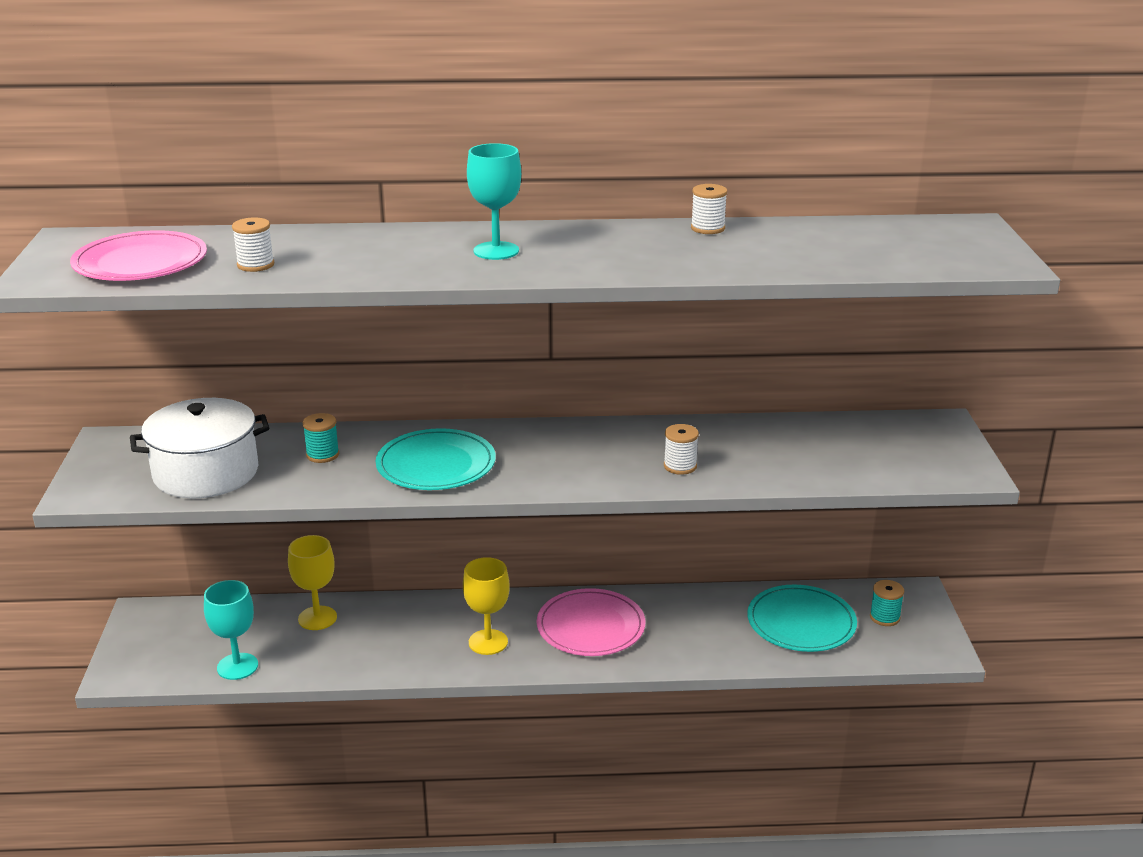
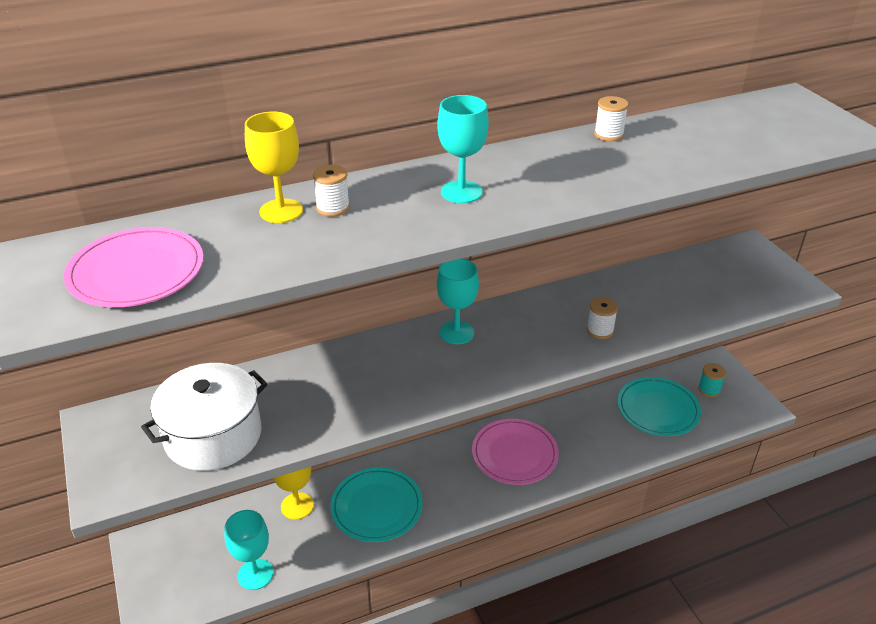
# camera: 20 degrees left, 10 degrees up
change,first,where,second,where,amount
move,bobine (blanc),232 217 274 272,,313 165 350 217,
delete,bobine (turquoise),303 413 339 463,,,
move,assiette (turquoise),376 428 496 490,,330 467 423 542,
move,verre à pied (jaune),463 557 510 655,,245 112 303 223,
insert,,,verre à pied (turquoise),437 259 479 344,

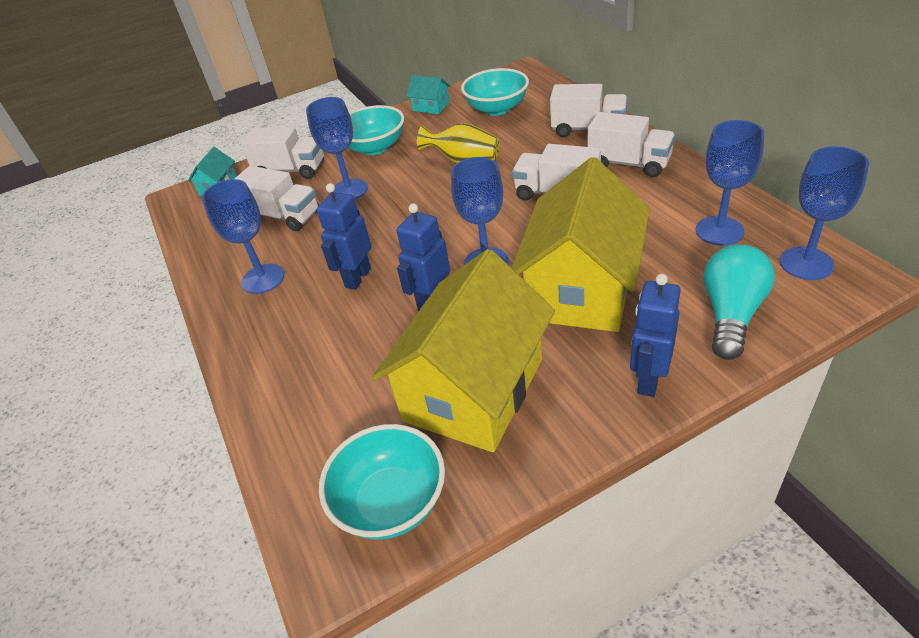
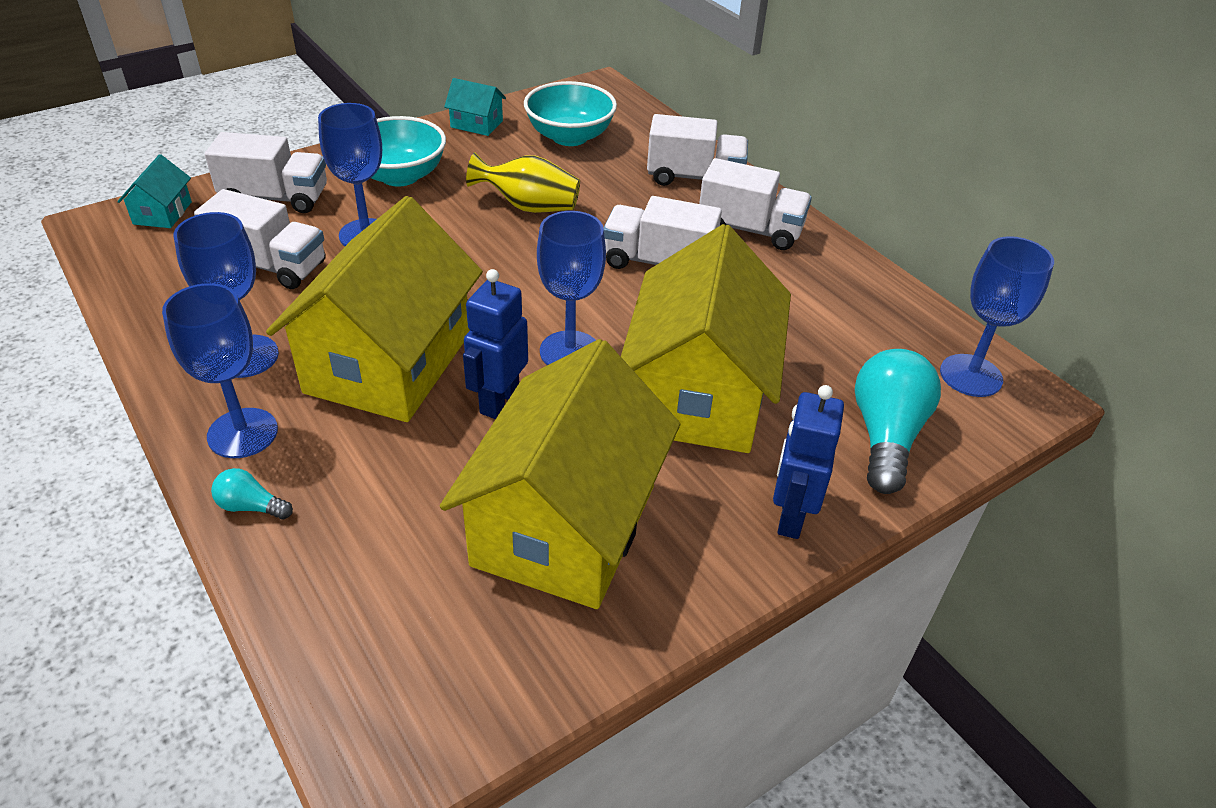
# camera: 15 degrees left, 0 degrees up
change,first,where,second,where,amount
move,verre à pied (bleu),696 120 764 245,,162 283 278 458,
replace,robot (bleu),317 183 371 290,maison (jaune),266 196 483 422,
delete,bol (turquoise),319 424 445 540,,,
insert,,,ampoule (turquoise),211 468 293 519,

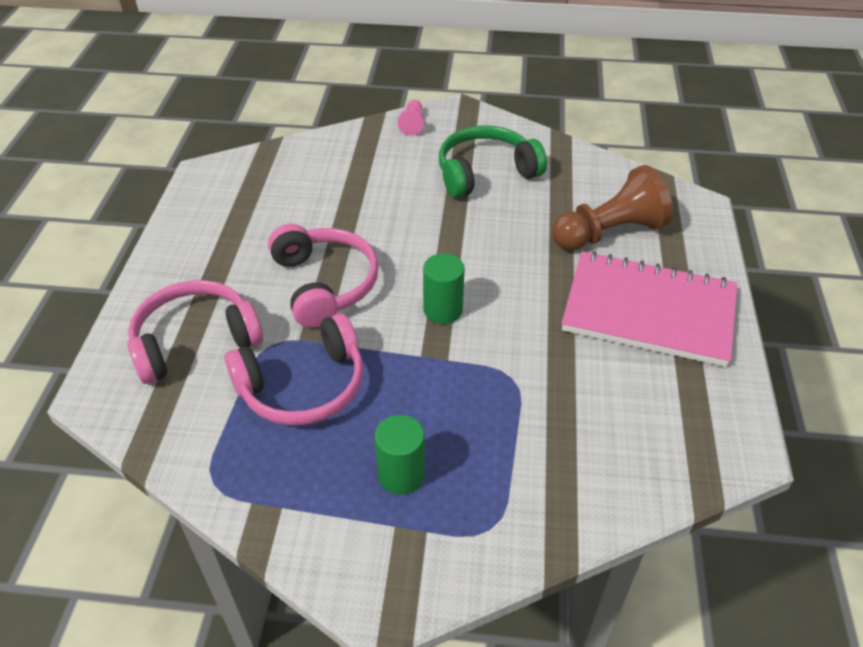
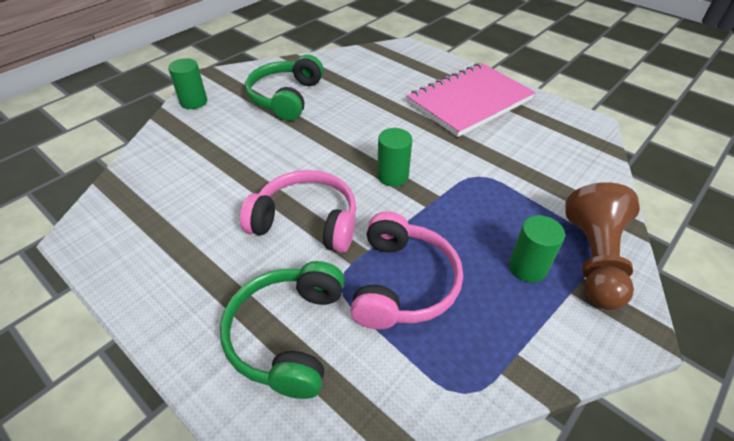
# camera: 55 degrees left, 0 degrees up
change,first,where,second,where,amount
replace,pion (rose),398 100 424 136,cylindre (vert),168 58 207 109,
move,pion (marron),552 165 673 251,,565 182 640 310,
recolor,casque audio (rose),127 280 263 384,casque audio (vert),220 261 345 399,

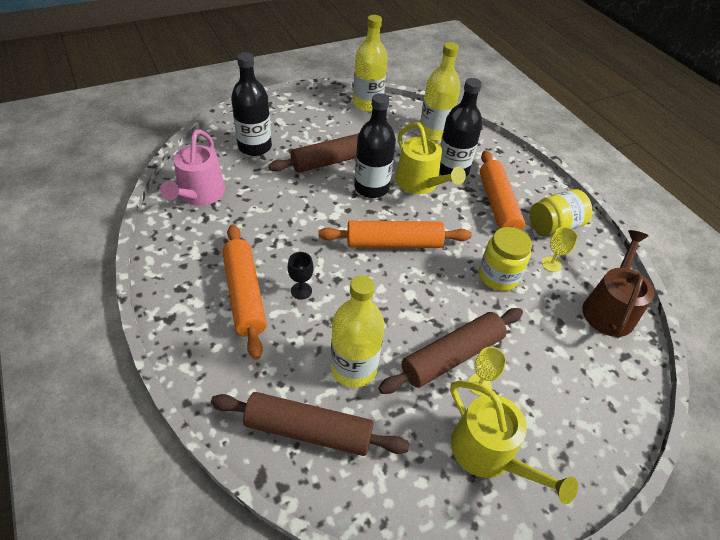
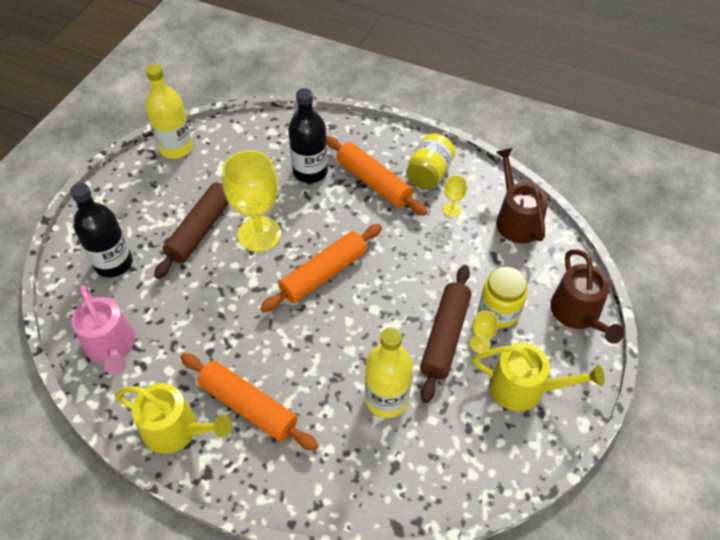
# camera: 35 degrees left, 5 degrees up
change,first,where,second,where,amount
delete,bouteille (jaune),419 42 461 141,,,
replace,bouteille (noir),354 93 396 198,verre à pied (jaune),222 150 281 252,
move,arrosoir (jaune),395 122 466 194,,115 383 232 454,
move,bocal (jaune),479 227 532 291,,479 267 527 328,
delete,verre à pied (noir),288 252 314 300,,,
delete,rouleau à pâtisserie (marron),211 392 410 456,,,
insert,,,arrosoir (marron),550 249 625 344,

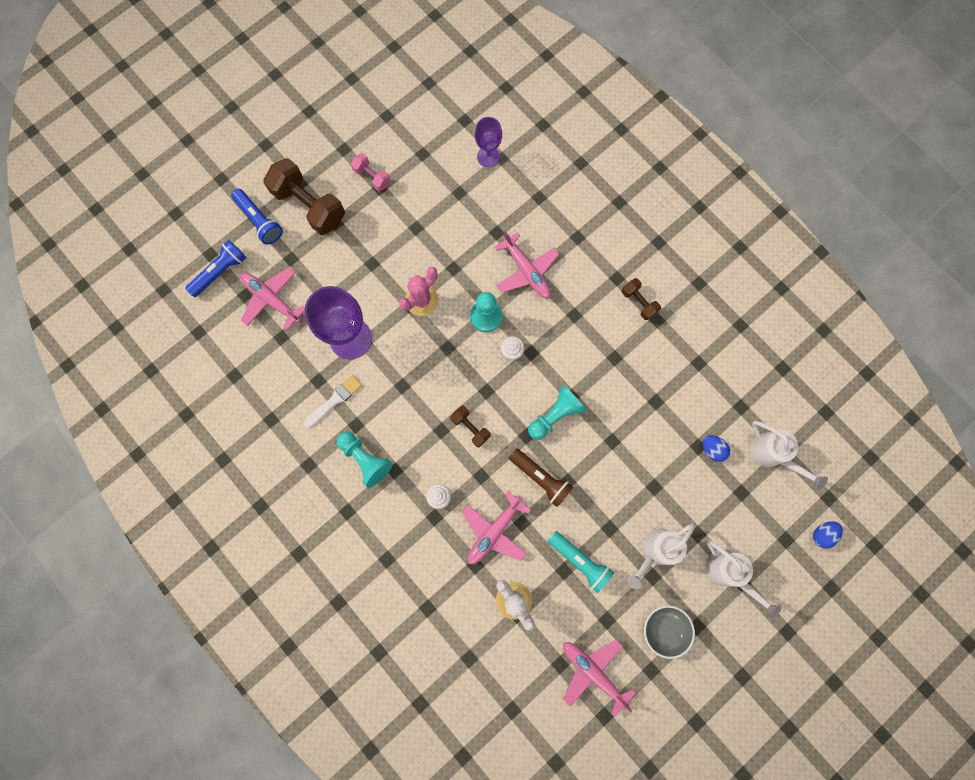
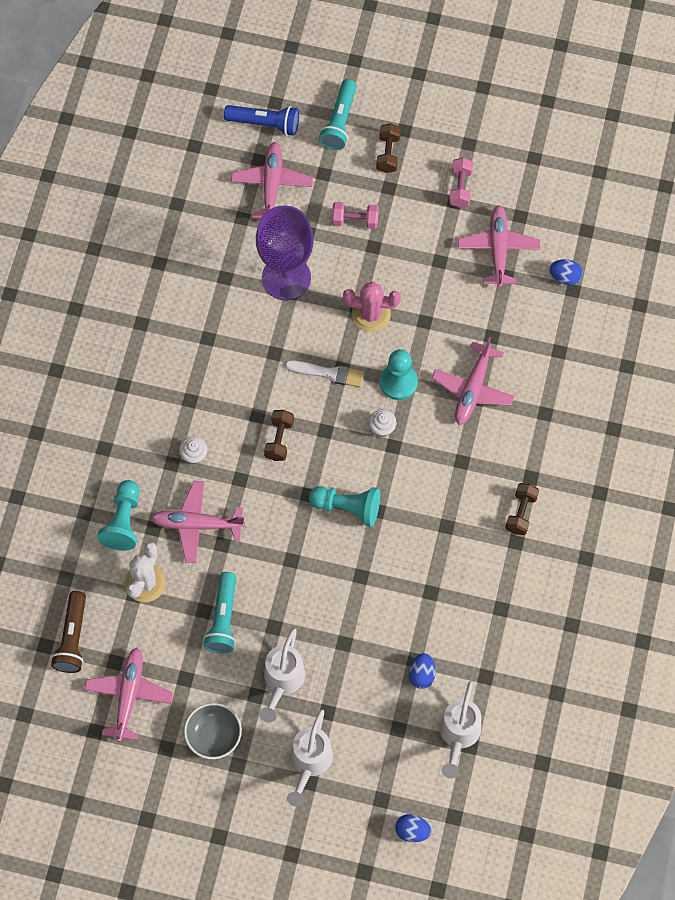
# camera: 55 degrees right, 10 degrees down
change,first,where,second,where,amount
replace,verre à pied (violet),475 117 502 167,œuf (bleu),549 259 583 285,
resize,haltère (marron),263 158 345 235,,376 123 401 173,x0.51
recolor,lampe de poche (bleu),231 189 283 245,lampe de poche (turquoise),319 79 357 150,
move,pinceau (blanc),304 375 362 428,,285 360 364 387,
move,pion (turquoise),337 432 392 488,,97 480 140 551,
move,lampe de poche (marron),509 448 573 507,,51 591 86 673,
rotate,arrosoir (blanc),627 524 695 590,,259 628 305 722,90 degrees counterclockwise
insert,,,haltère (rose),332 202 379 229,
insert,,,avion (rose),458 205 540 288,

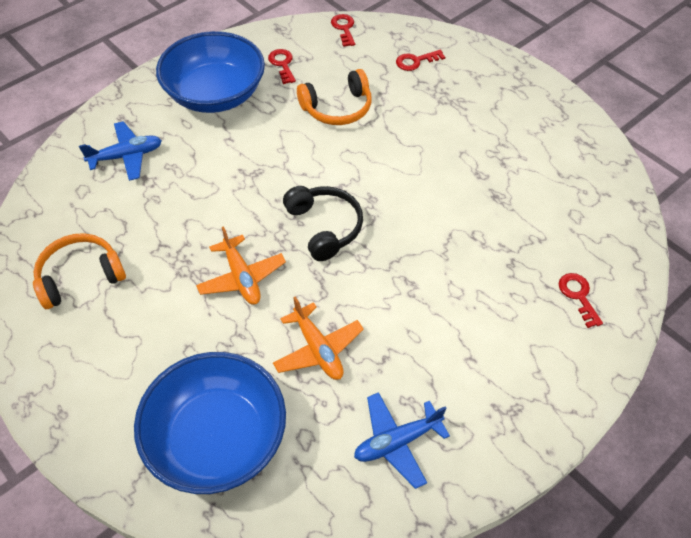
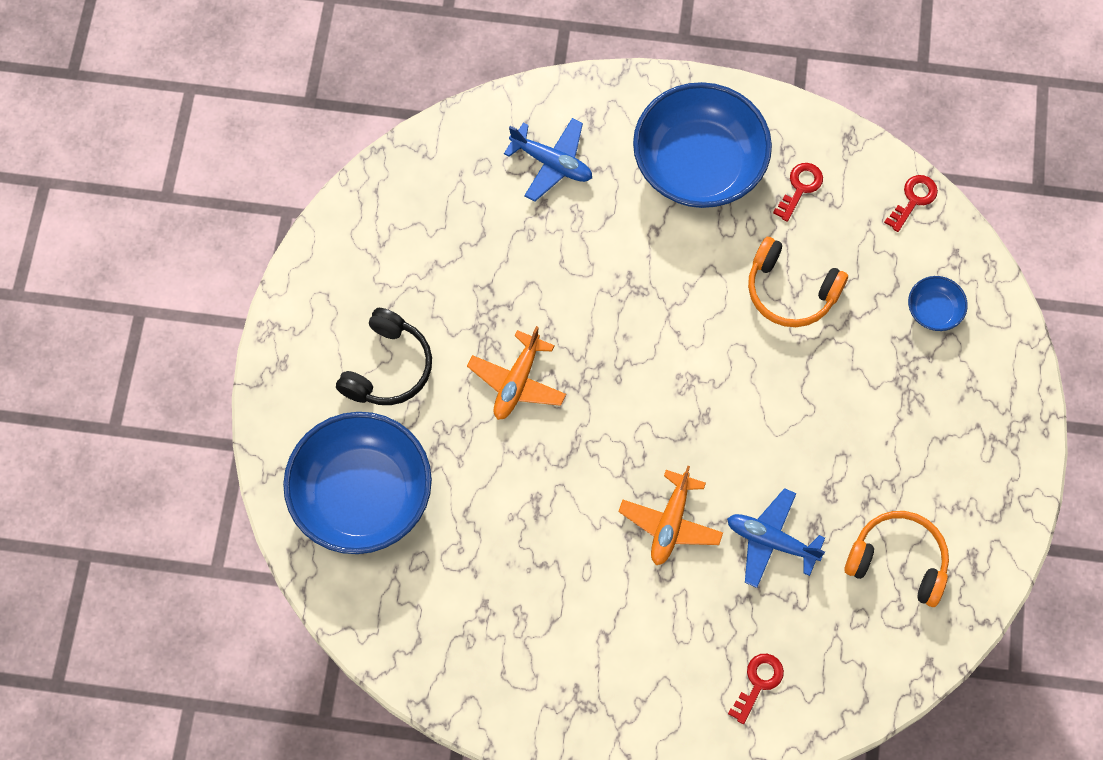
# camera: 50 degrees right, 15 degrees up
change,first,where,second,where,amount
replace,clé (rouge),396 50 445 71,bol (bleu),908 276 968 331,
move,casque audio (noir),283 186 363 261,,336 308 432 405,
move,casque audio (orange),33 233 126 309,,844 511 949 607,
move,avion (orange),273 296 364 380,,618 466 723 565,
move,avion (bleu),354 392 450 489,,727 488 825 588,

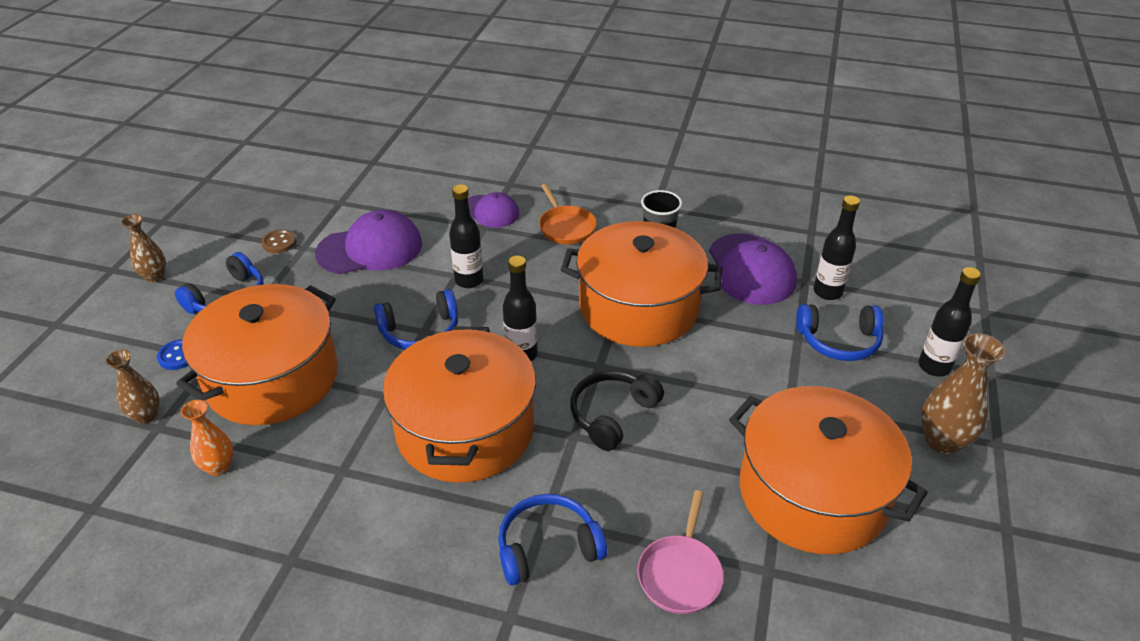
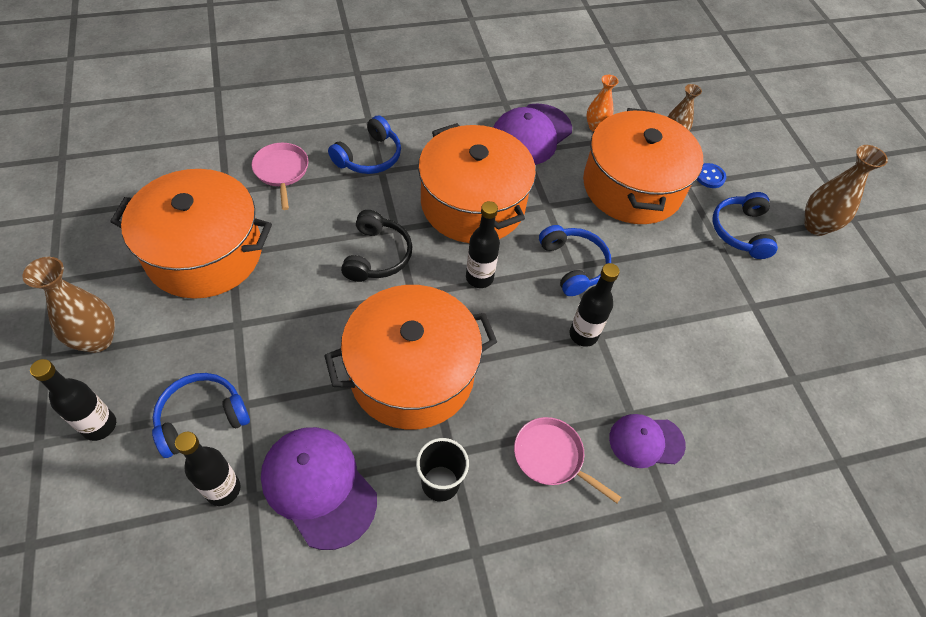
# camera: 145 degrees right, 15 degrees up
change,first,where,second,where,amount
recolor,poêle (orange),539 184 597 244,poêle (rose),514 417 621 503,
move,casquette (violet),315 210 422 274,,493 103 572 165,
resize,vase (marron),121 214 166 282,,804 145 888 236,x1.56
delete,bouton (marron),261 229 297 253,,,
rotate,casque audio (bleu),374 289 458 350,,539 225 611 296,120 degrees clockwise

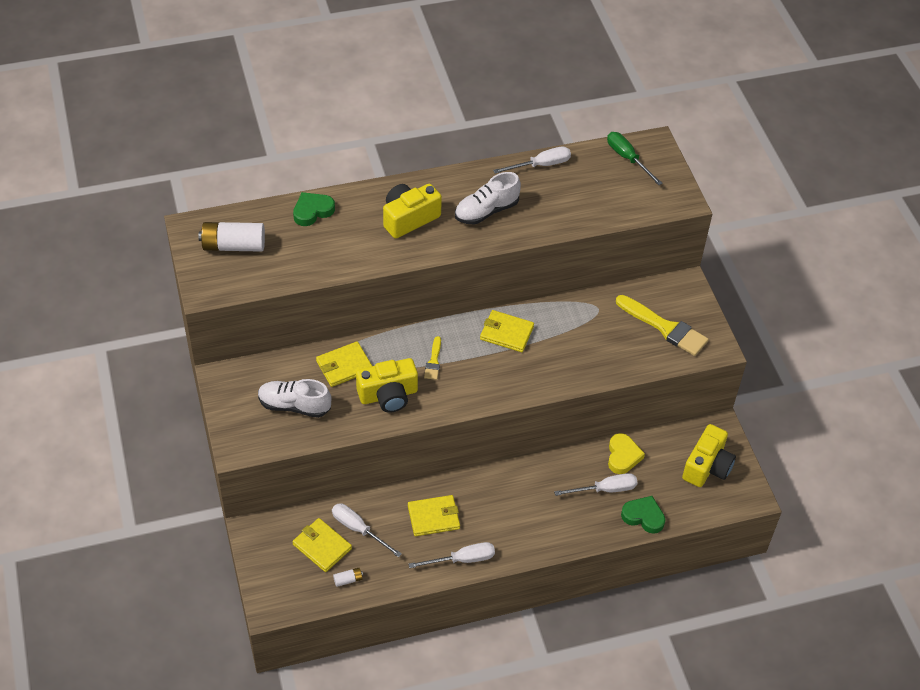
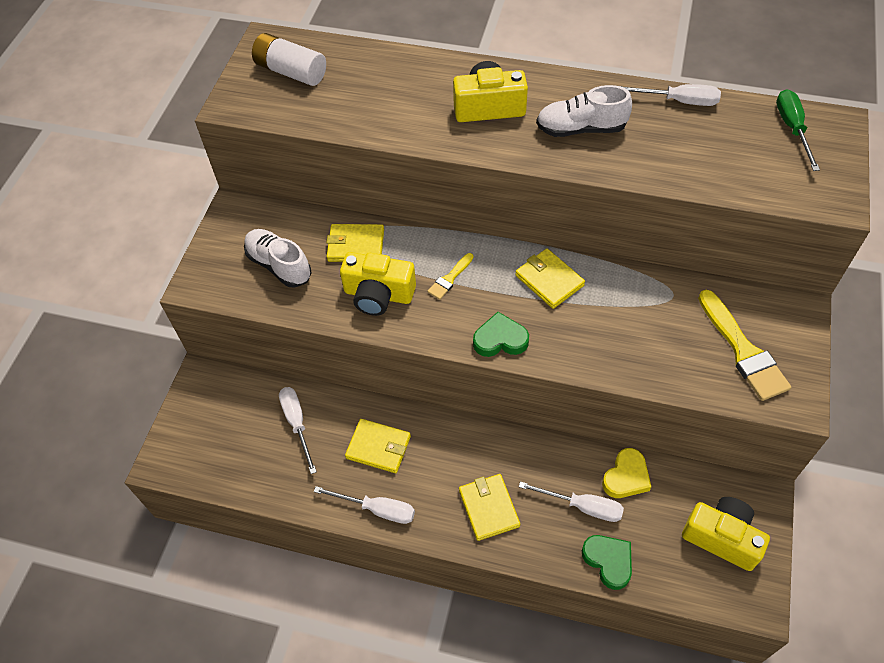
# camera: 35 degrees right, 5 degrees up
change,first,where,second,where,amount
move,cœur (vert),293 192 335 226,,473 312 529 357,
rotate,appareil photo (jaune),682 424 736 487,,682 497 770 571,120 degrees counterclockwise
move,portefeuille (jaune),292 518 352 572,,459 474 520 541,
delete,pile (blanc),333 568 363 587,,,

